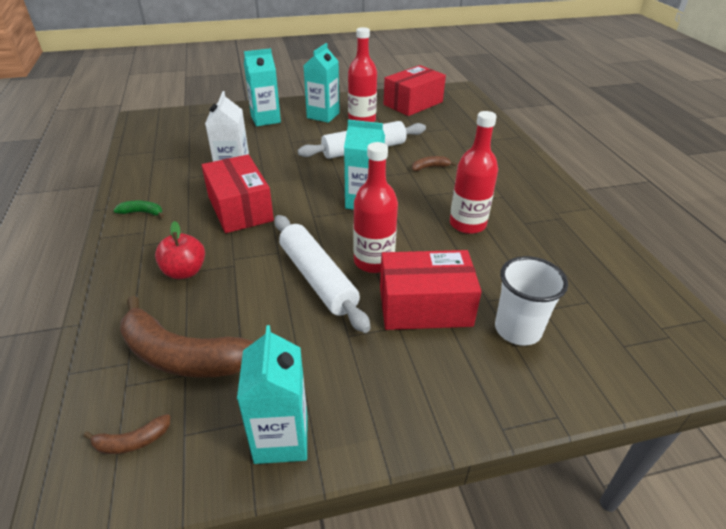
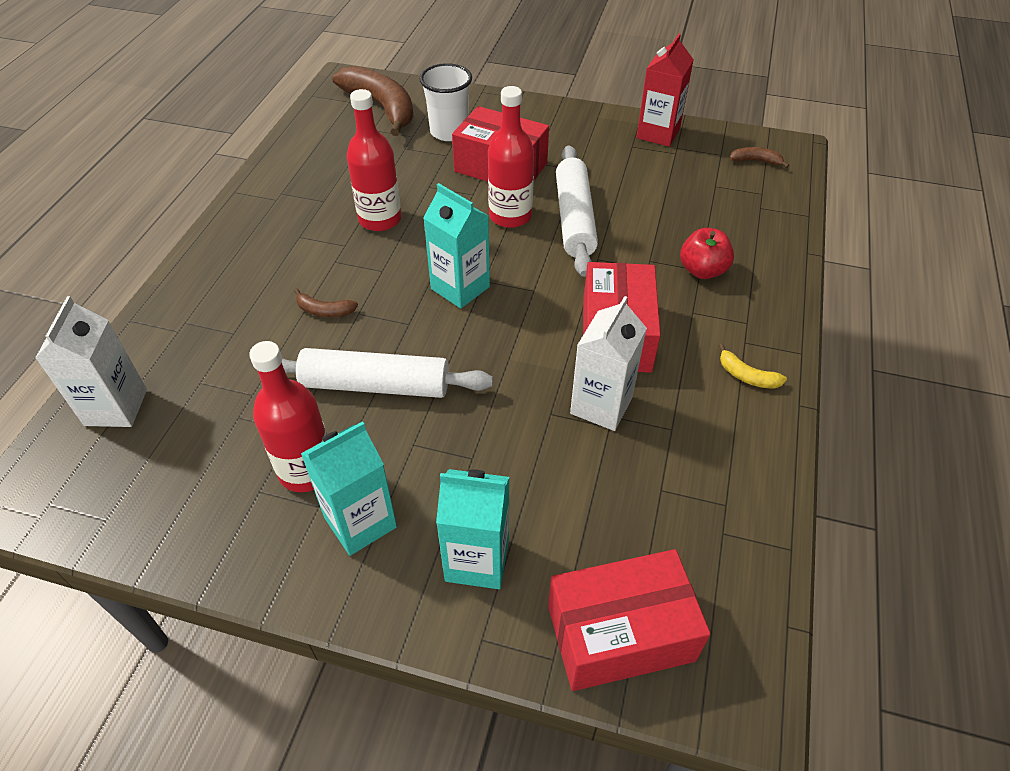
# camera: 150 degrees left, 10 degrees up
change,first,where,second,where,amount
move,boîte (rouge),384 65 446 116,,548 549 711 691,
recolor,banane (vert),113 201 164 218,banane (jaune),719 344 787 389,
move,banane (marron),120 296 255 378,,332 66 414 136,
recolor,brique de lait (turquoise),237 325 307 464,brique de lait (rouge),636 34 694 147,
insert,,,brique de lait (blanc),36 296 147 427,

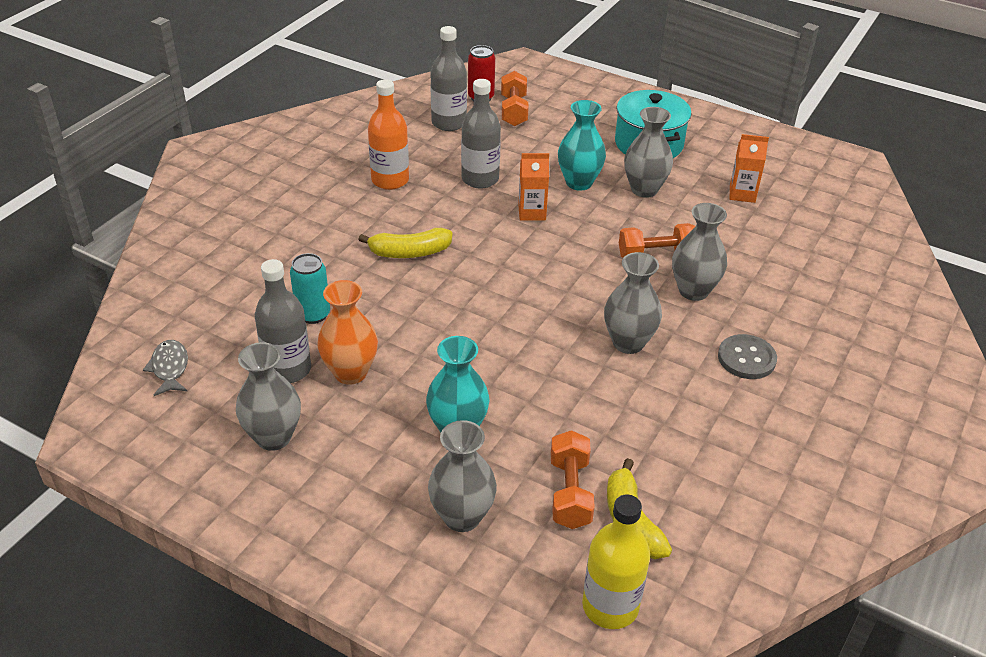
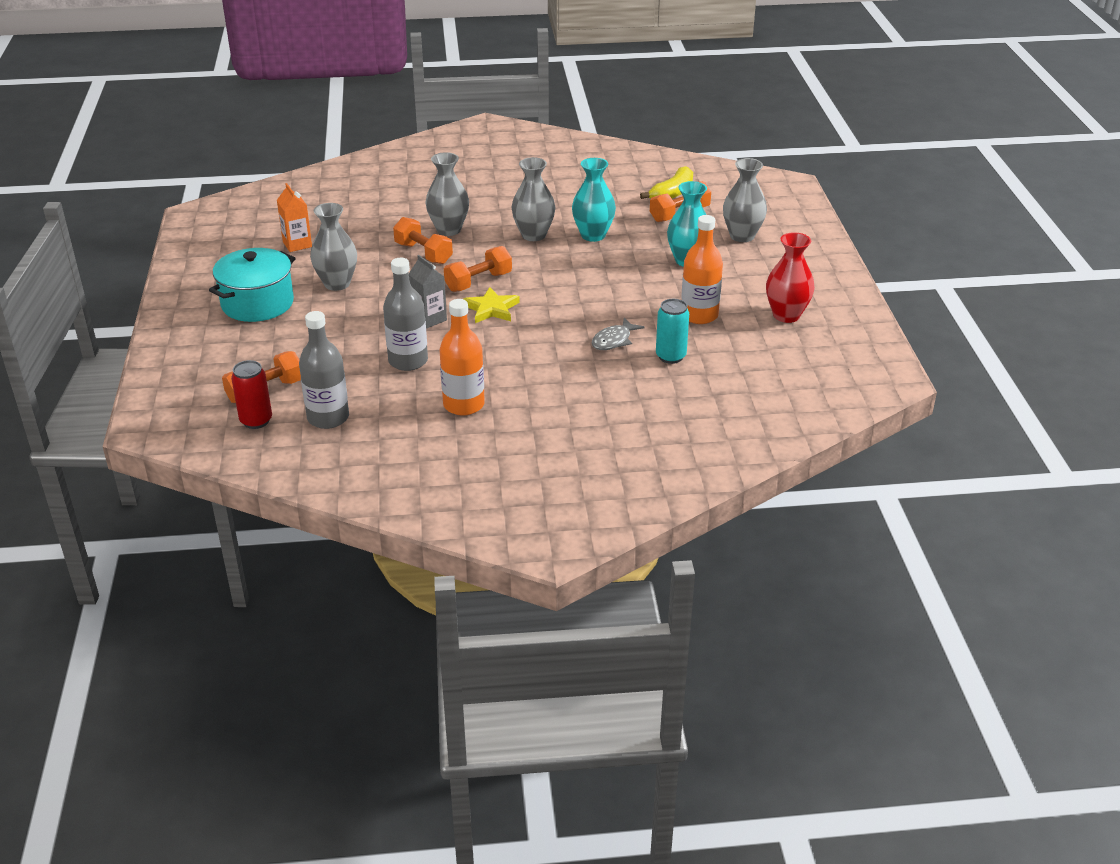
# camera: 125 degrees left, 5 degrees down
change,first,where,second,where,amount
move,vase (turquoise),558 100 606 191,,572 158 616 242,
recolor,brique de lait (orange),518 153 549 221,brique de lait (gris),409 255 447 329,
delete,banane (jaune),358 228 453 258,,,
delete,bouteille (gris),255 259 311 383,,,
replace,vase (orange),317 280 378 385,bouteille (orange),681 215 723 324,
delete,bouton (gris),718 334 777 379,,,
move,poisson (gris),143 340 188 396,,592 318 645 350,
recolor,vase (gris),236 342 301 451,vase (rouge),766 232 815 323,
delete,bouteille (jaune),582 495 650 629,,,
insert,,,haltère (orange),444 246 512 292,
insert,,,étoile (jaune),464 287 520 323,

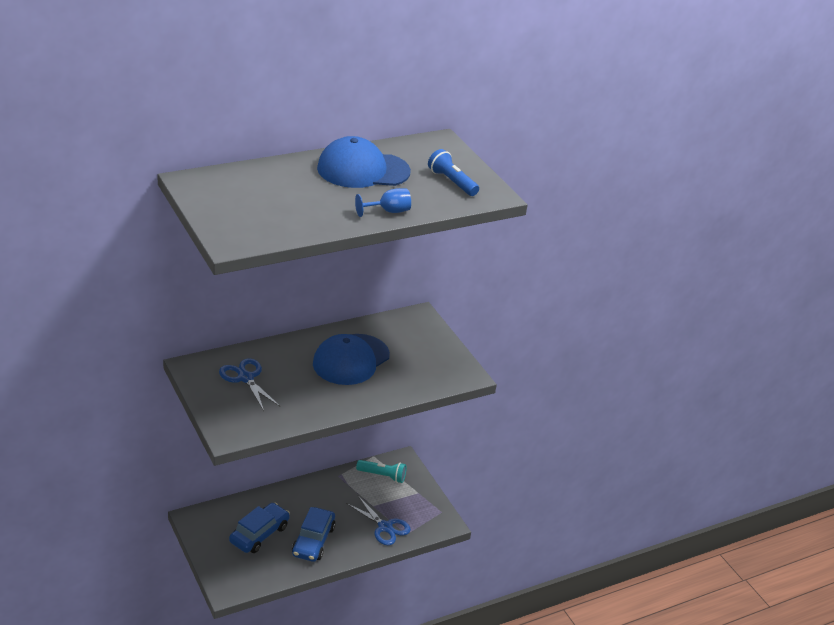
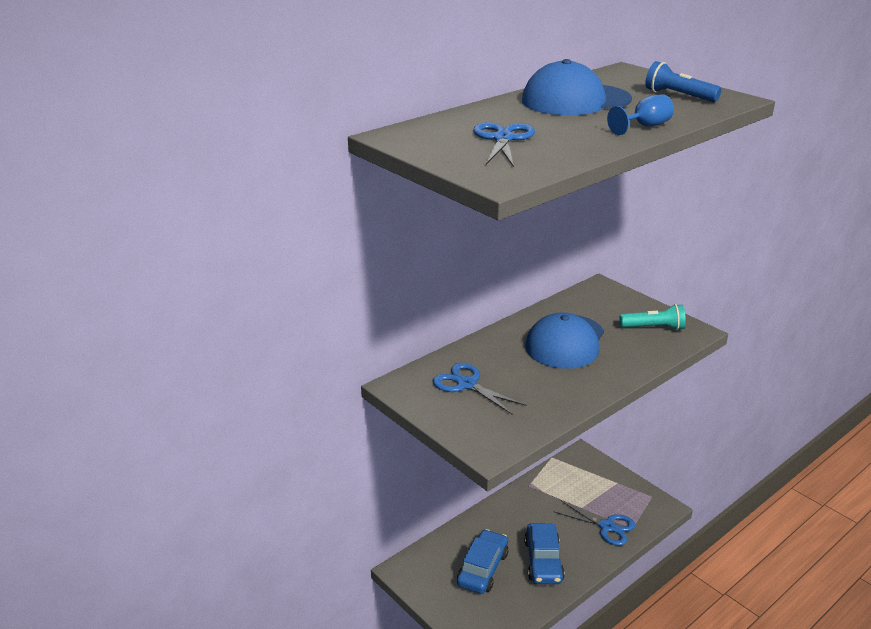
# camera: 10 degrees left, 5 degrees down
change,first,where,second,where,amount
move,lampe de poche (turquoise),356 460 407 483,,620 304 686 330,
insert,,,ciseaux (bleu),473 122 535 167,

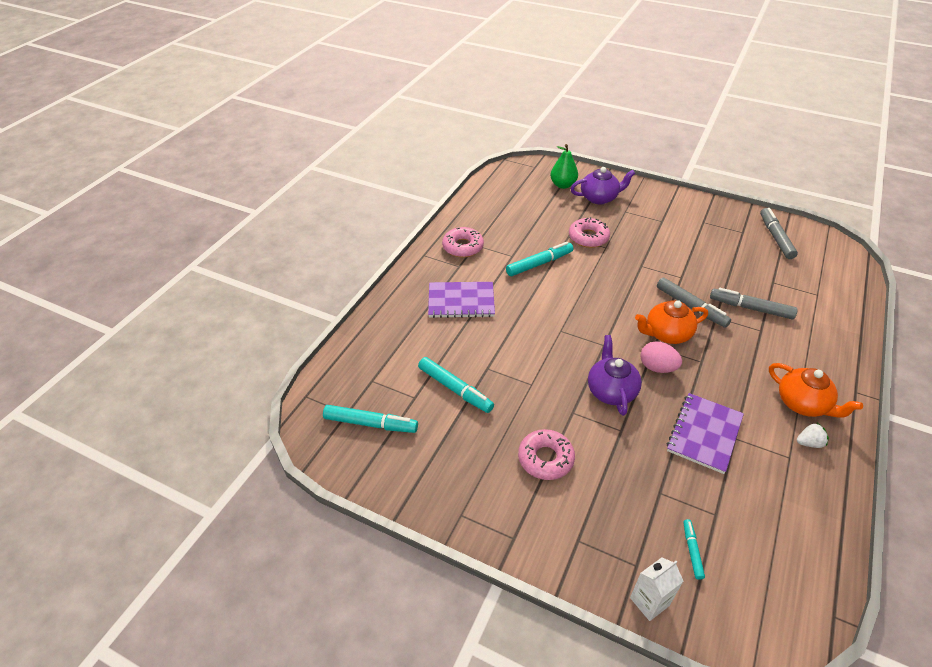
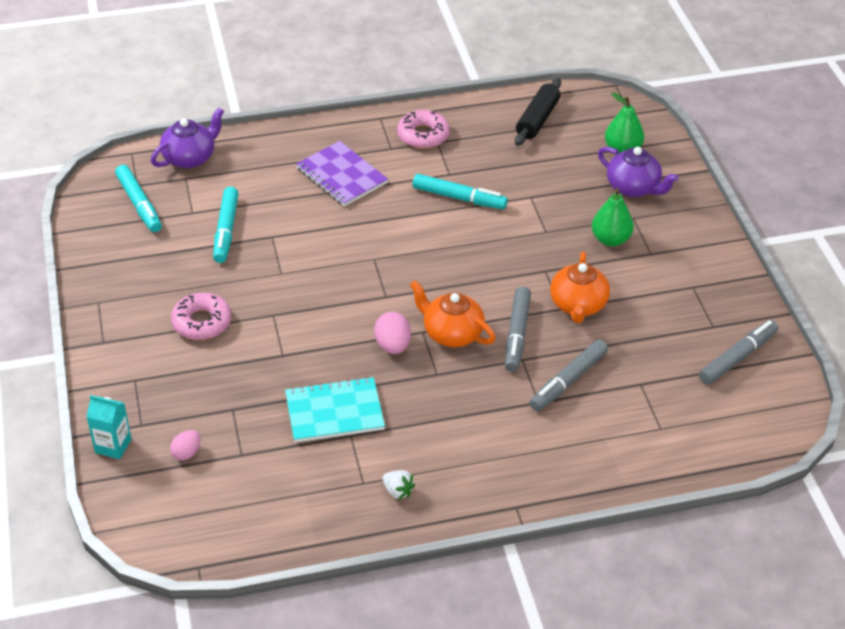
# camera: 50 degrees right, 0 degrees up
change,first,where,second,where,amount
delete,beignet (rose),569 217 610 248,,,
rotate,feutre (gris),710 288 798 319,,530 339 608 411,120 degrees counterclockwise
move,théière (violet),588 335 642 416,,151 108 224 168,
move,théière (orange),769 363 863 418,,550 252 610 323,
recolor,carnet (violet),666 393 744 474,carnet (turquoise),285 377 385 443,
replace,feutre (turquoise),683 519 705 580,œuf (rose),170 430 201 460,
recolor,brique de lait (blanc),630 557 684 621,brique de lait (turquoise),86 395 131 459,
insert,,,rouleau à pâtisserie (noir),515 78 561 146,
insert,,,poire (vert),592 188 634 246,

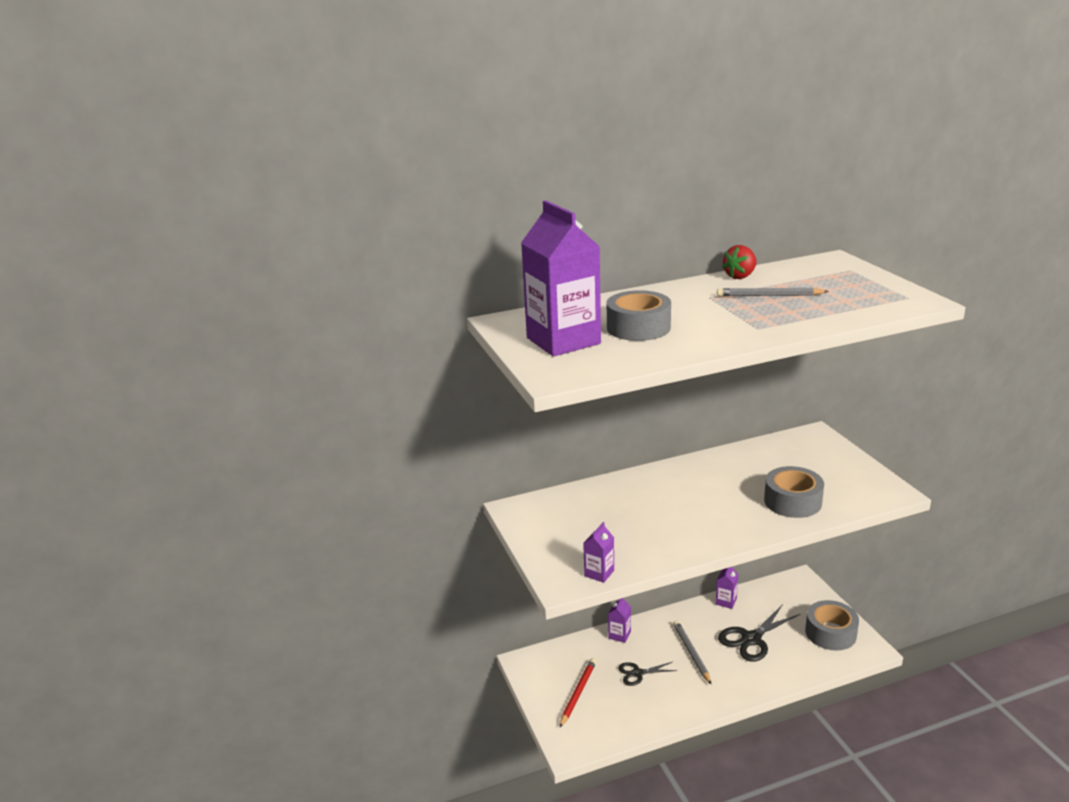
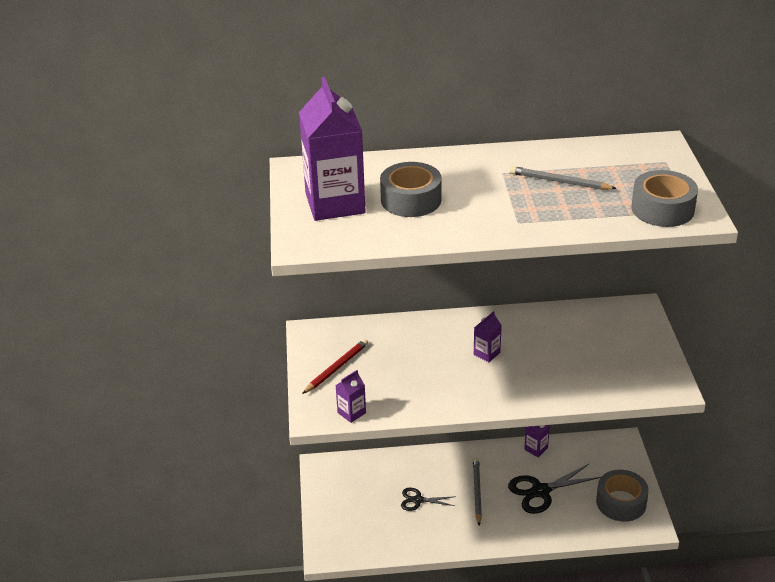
# camera: 15 degrees right, 10 degrees up
change,first,where,second,where,amount
delete,fraise (rouge),722 245 757 279,,,
move,ruban adhésif (gris),764 466 824 518,,631 170 698 227,
move,brique de lait (violet),608 598 631 643,,474 311 502 362,
move,crayon (rouge),560 659 596 727,,302 339 368 394,

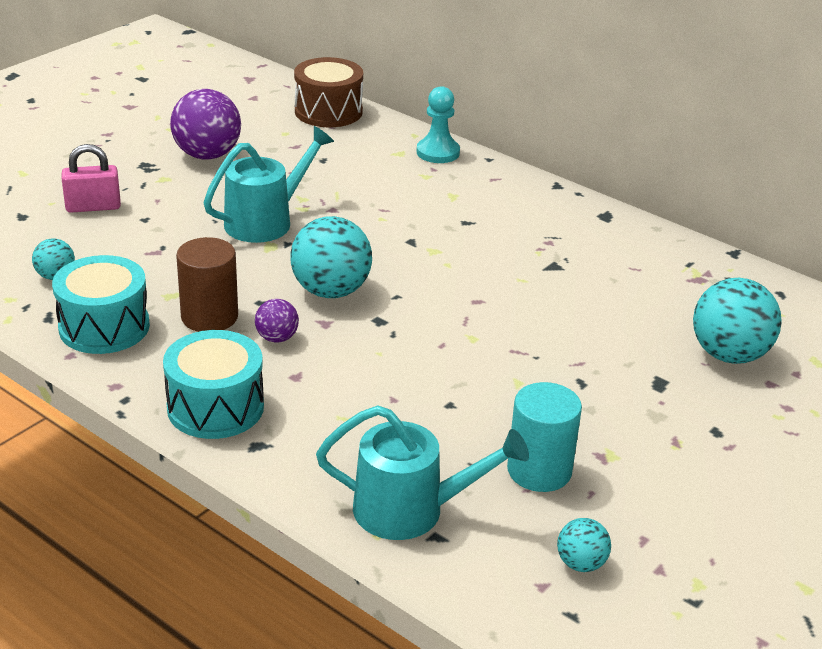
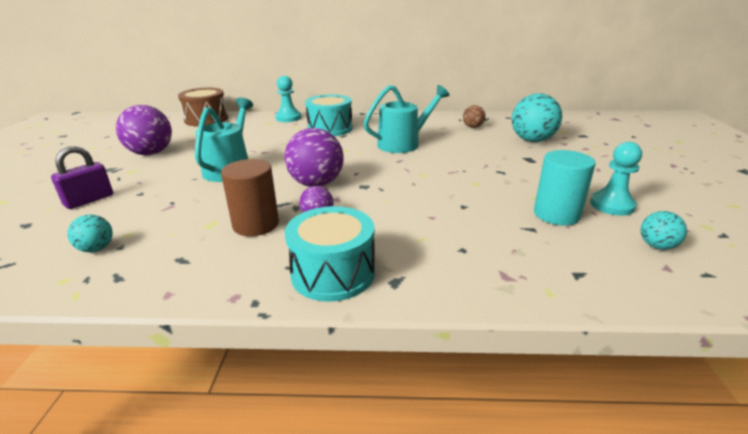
# camera: 35 degrees left, 5 degrees down
change,first,where,second,where,amount
recolor,cadenas (rose),62 144 121 213,cadenas (violet),51 146 113 209,
recolor,balle (turquoise),290 216 372 298,balle (violet),284 128 344 187,
move,tambour (turquoise),52 255 150 354,,305 94 353 136,
move,arrosoir (turquoise),316 405 529 540,,364 85 450 153,
insert,,,balle (marron),463 105 485 128,
insert,,,pion (turquoise),590 142 642 216,

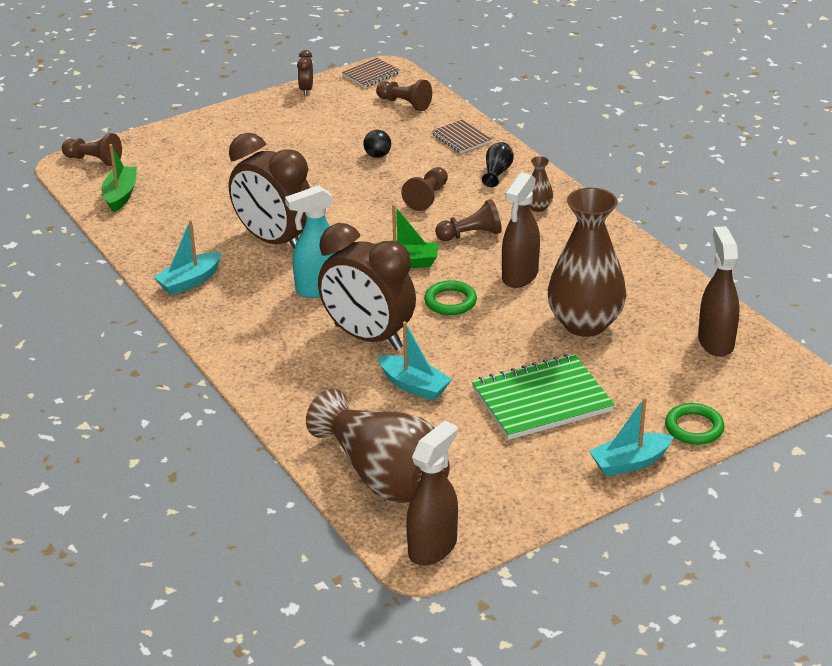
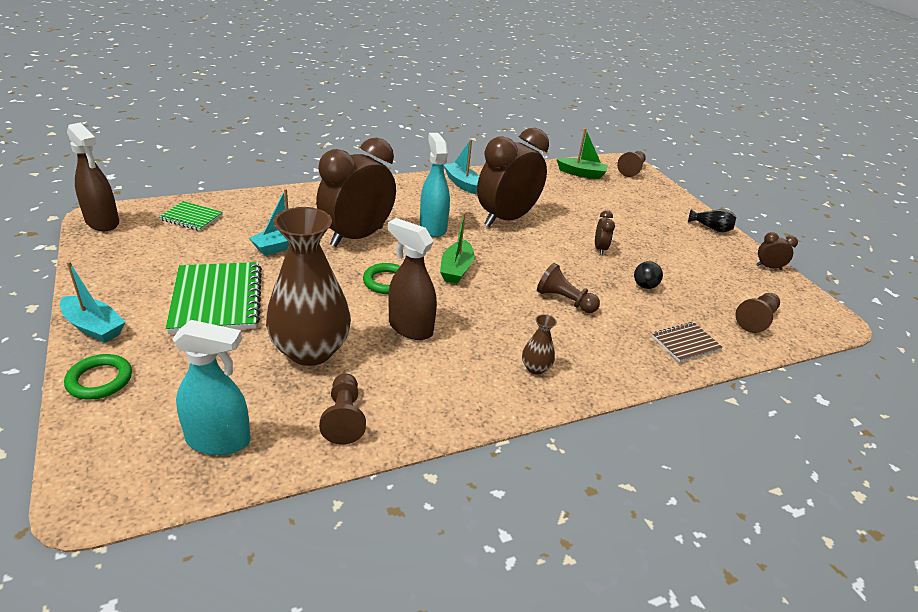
# camera: 95 degrees right, 0 degrees up
change,first,where,second,where,amount
delete,carnet (marron),342 58 400 87,,,
move,vase (noir),482 142 514 187,,688 209 737 232,
move,pion (marron),435 199 502 241,,319 373 366 445,
recolor,vaporisateur (marron),698 226 739 357,vaporisateur (turquoise),172 320 251 455,
replace,vase (marron),306 389 450 503,carnet (vert),159 201 223 231,
rotate,bateau (turquoise),589 397 674 476,,60 261 125 343,135 degrees clockwise
insert,,,réveil (marron),595 210 615 255,

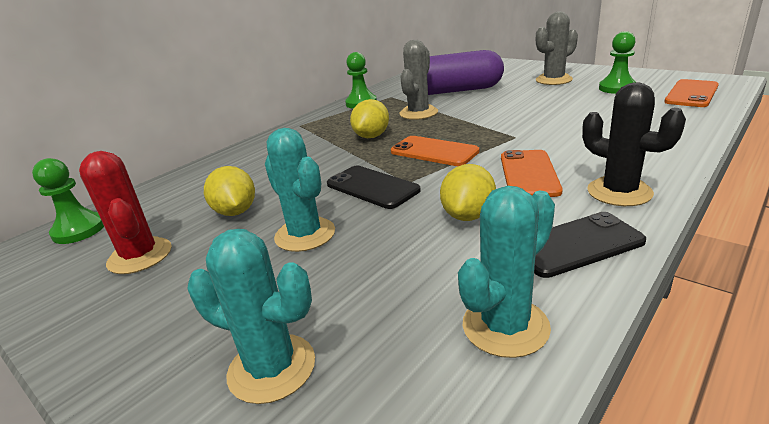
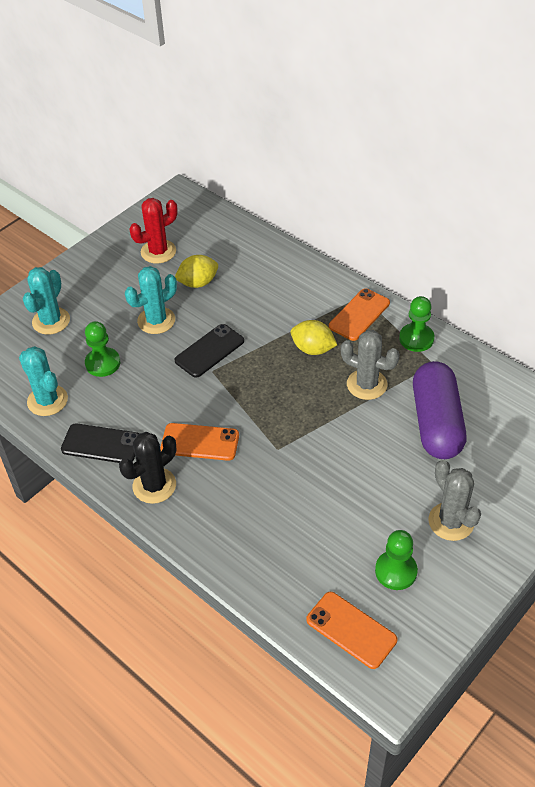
# camera: 90 degrees right, 20 degrees up
change,first,where,second,where,amount
move,téléphone (orange),391 136 479 166,,329 288 390 341,
move,pion (vert),32 158 104 244,,85 321 120 377,
delete,citron (jaune),440 164 496 221,,,
rotate,téléphone (noir),534 212 646 278,,61 423 139 463,60 degrees counterclockwise

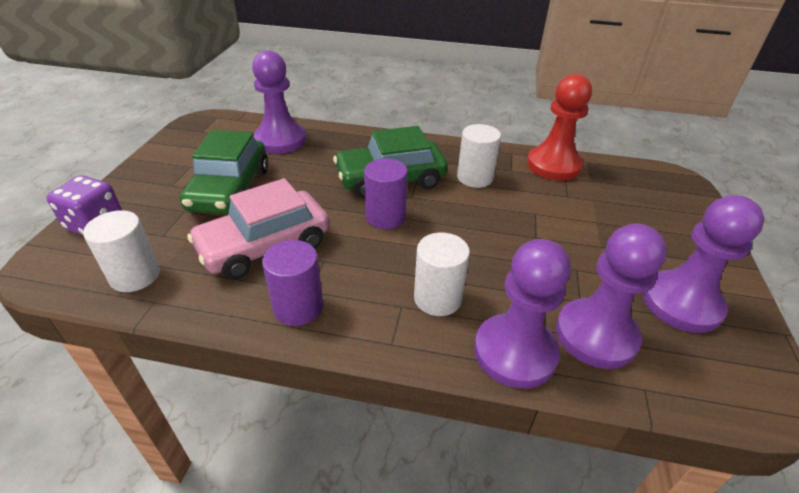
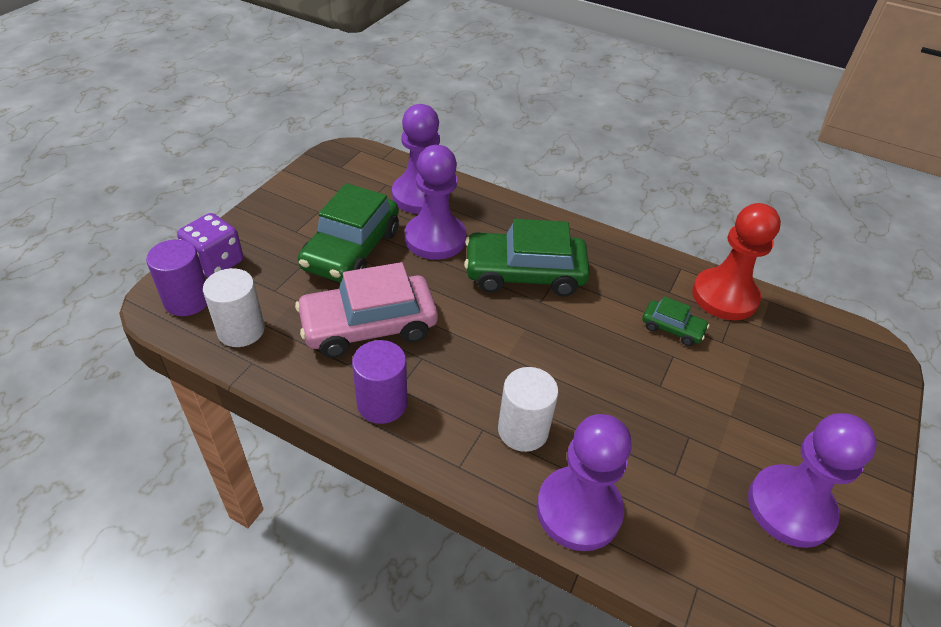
# camera: 15 degrees right, 5 degrees up
change,first,where,second,where,amount
delete,cylindre (blanc),457 124 501 188,,,
move,cylindre (violet),364 159 408 229,,146 239 207 316,
move,pion (violet),556 223 667 369,,405 145 466 260,
insert,,,voiture (vert),642 296 709 346,

